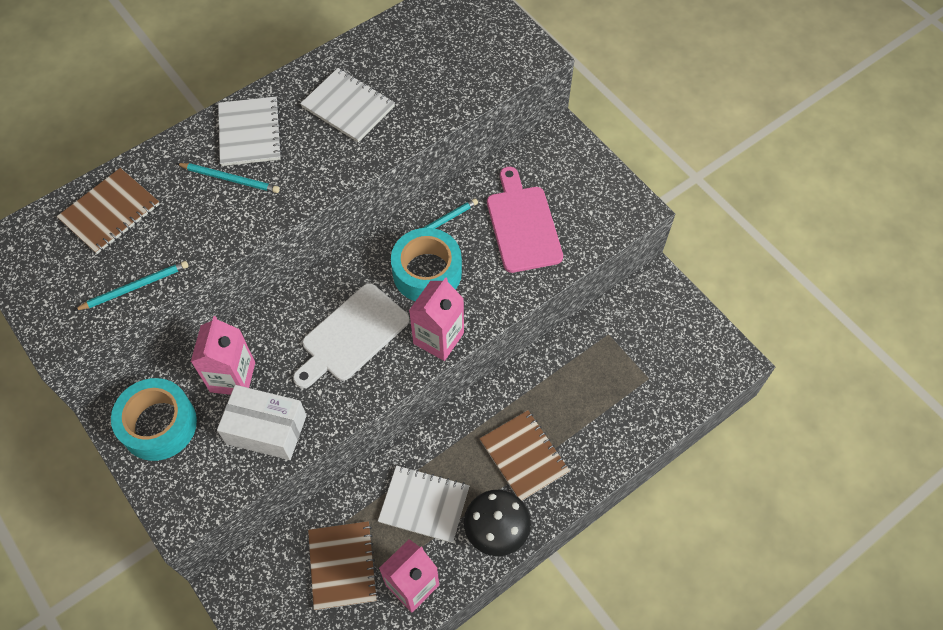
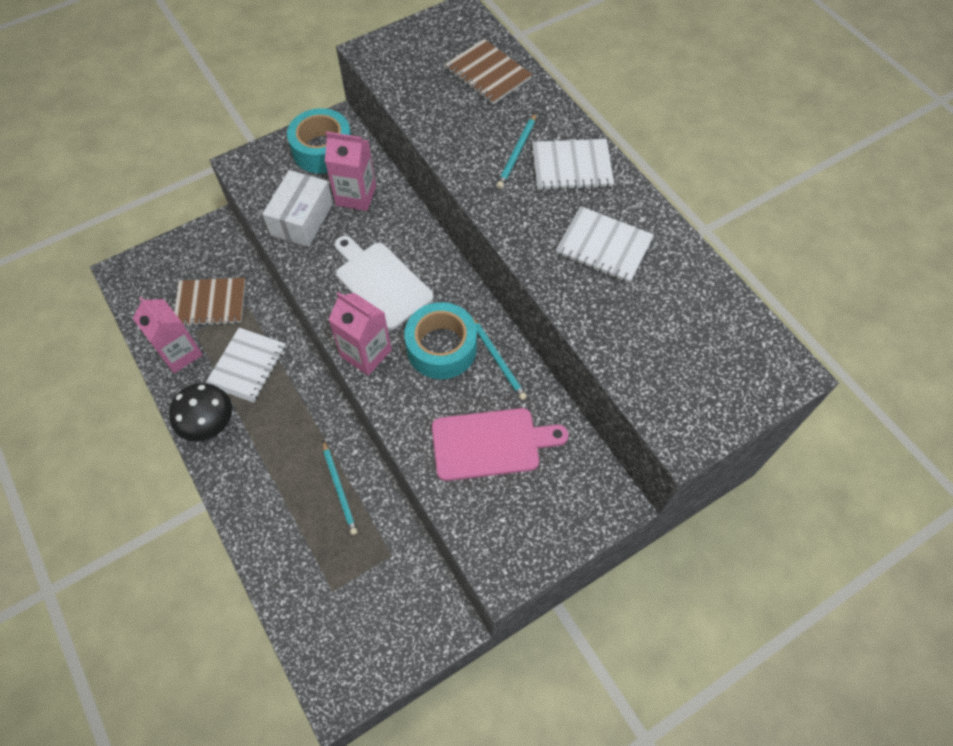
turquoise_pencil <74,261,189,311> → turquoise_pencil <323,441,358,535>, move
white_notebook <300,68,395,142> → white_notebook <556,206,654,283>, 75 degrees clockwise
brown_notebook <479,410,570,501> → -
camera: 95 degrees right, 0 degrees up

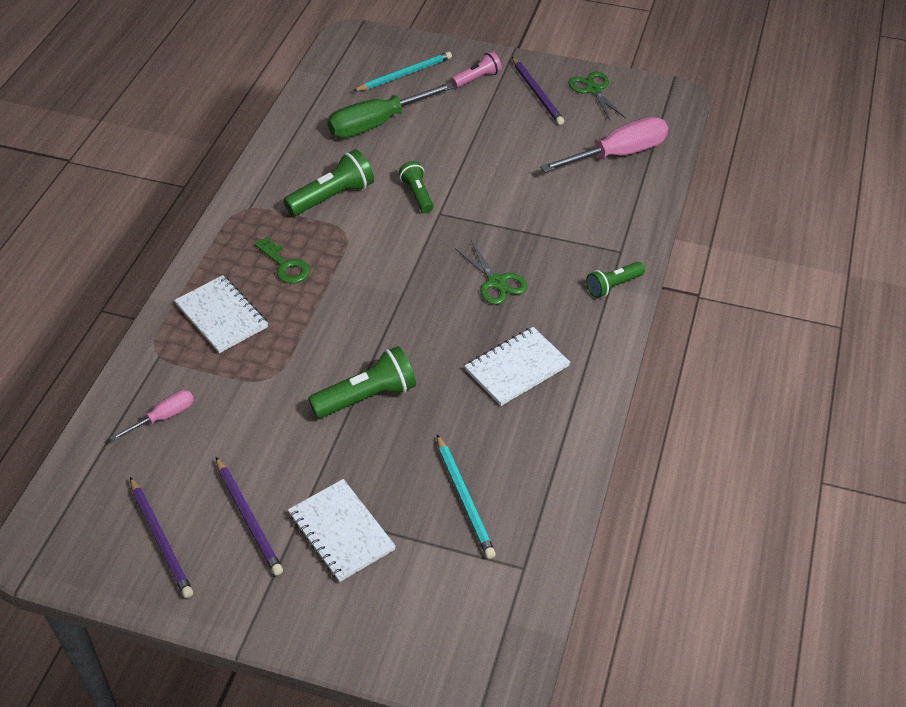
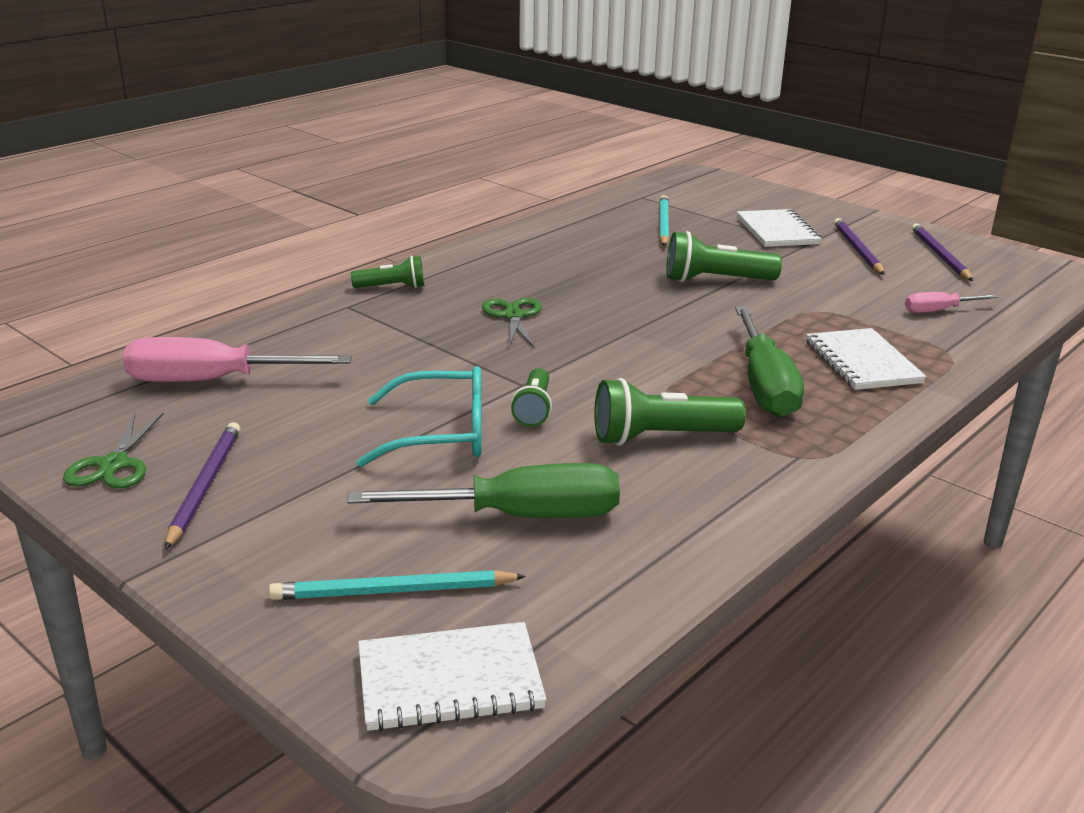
green_key <254,237,310,284> → green_screwdriver <735,307,804,417>
pink_flashlight <451,51,502,88> → -
white_notebook <465,327,570,406> → white_notebook <358,622,547,731>, move
- → turquoise_glasses <356,366,482,467>
camera: 155 degrees left, 20 degrees down

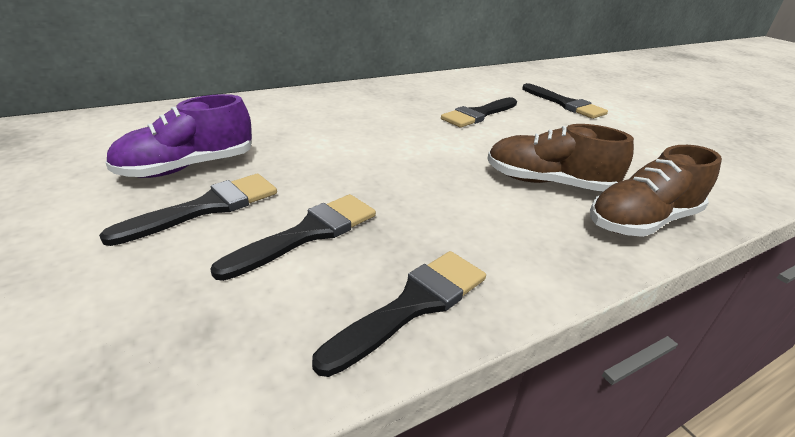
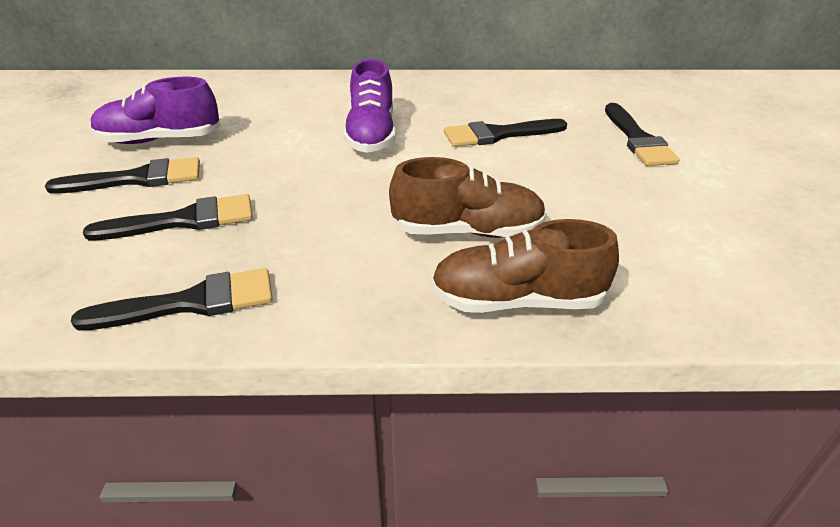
brown_shoe <487,124,634,192> → brown_shoe <389,157,547,238>, 135 degrees clockwise
- → purple_shoe <343,59,396,153>
camera: 30 degrees right, 5 degrees up

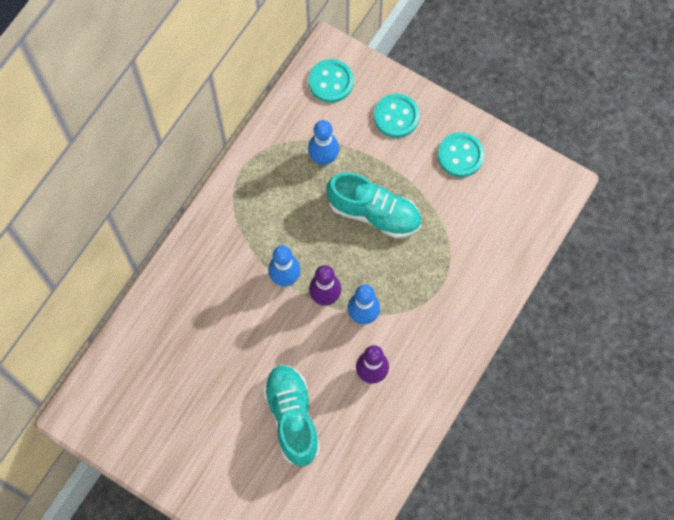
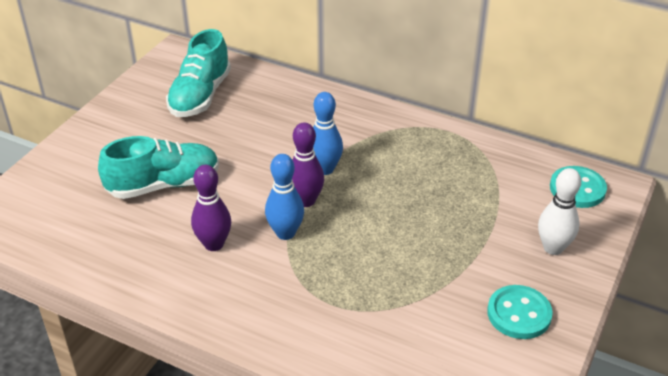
blue_bowling_pin <308,120,339,165> → -
turquoise_shoe <326,172,421,238> → turquoise_shoe <166,29,231,117>, move
turquoise_button <374,93,420,138> → white_bowling_pin <538,168,581,255>
camera: 85 degrees right, 30 degrees down

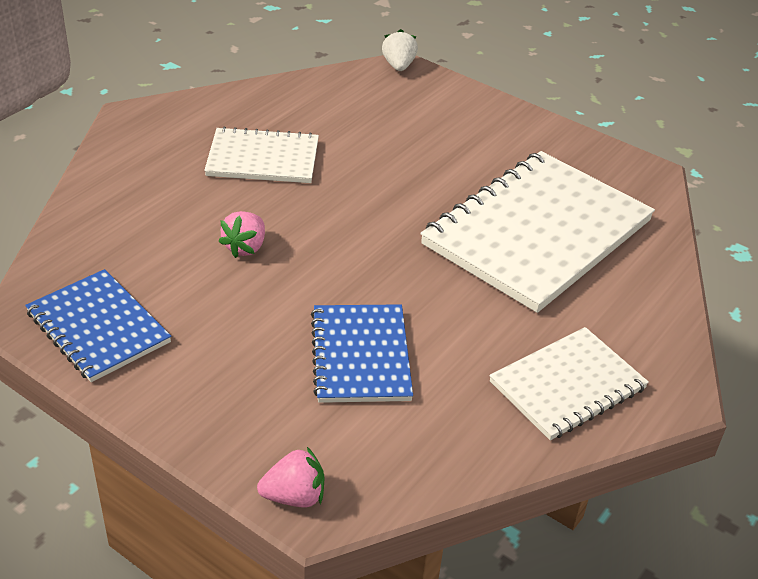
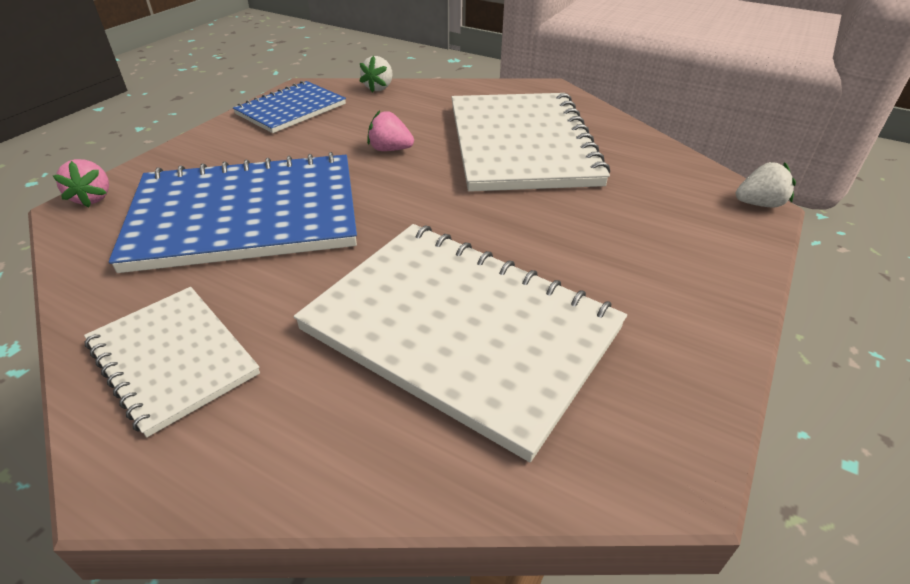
white_notebook <204,126,319,183> → white_notebook <451,93,610,192>, x1.79
blue_notebook <311,304,413,403> → blue_notebook <109,152,357,273>, x1.79
- → white_strawberry <359,56,393,93>
camera: 85 degrees right, 0 degrees up

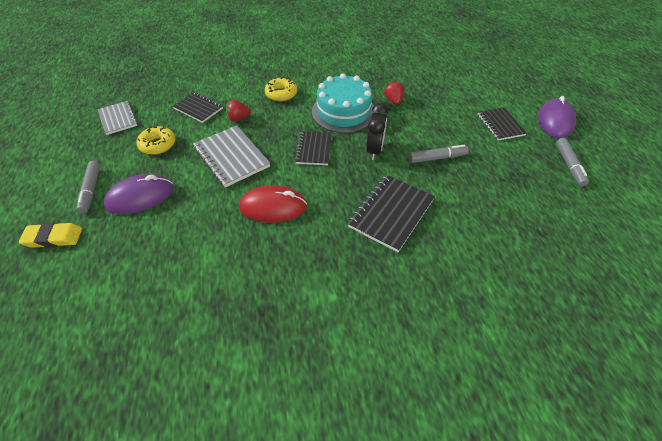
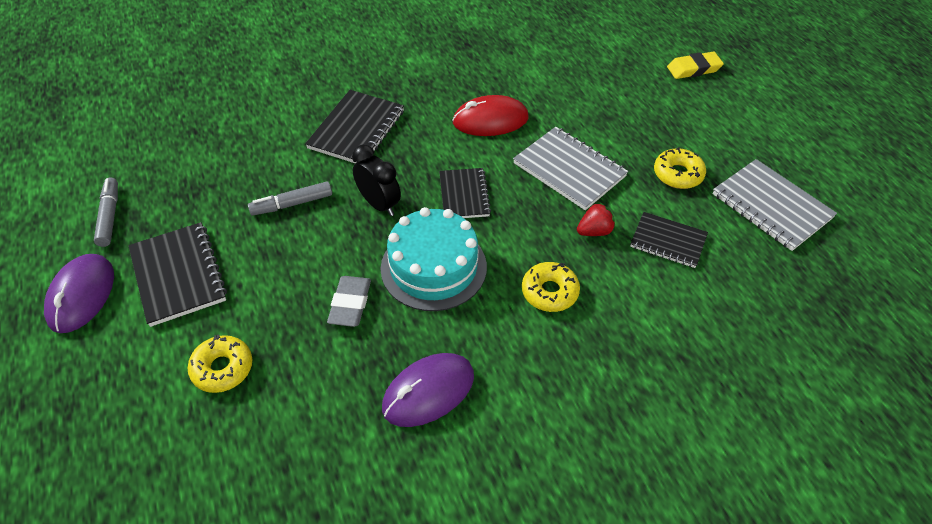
grey_marker <76,161,100,213> → -
grey_notebook <98,101,138,135> → grey_notebook <713,159,837,251>, x1.52
purple_mouse <104,174,173,214> → purple_mouse <382,353,474,427>, move
black_clock <366,103,388,160> → black_clock <352,145,401,216>, 135 degrees clockwise
red_strawberry <384,81,404,105> → grey_eraser <327,276,371,327>
black_notebook <478,107,527,141> → black_notebook <129,222,227,327>, x1.52
- → yellow_donut <188,334,252,393>
camera: 170 degrees right, 0 degrees up

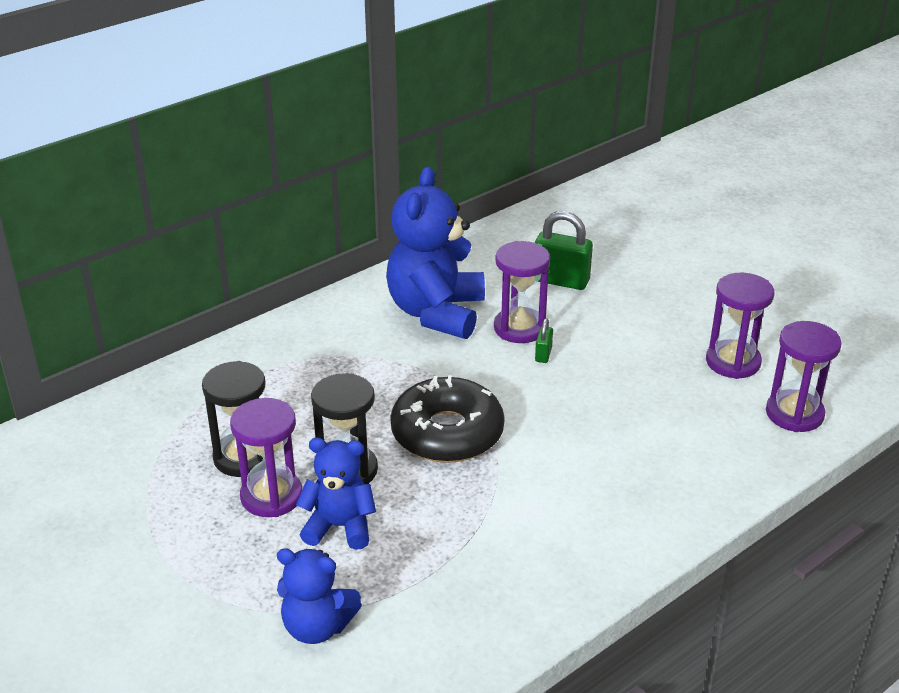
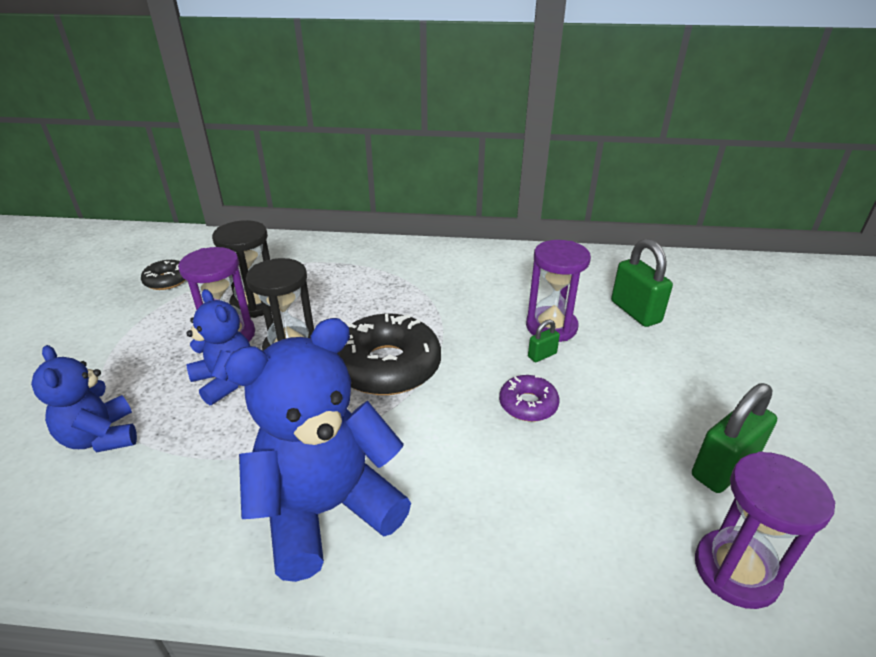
blue_teddy_bear <386,166,485,339> → blue_teddy_bear <224,318,411,582>, move
purple_hourglass <706,273,774,379> → green_padlock <692,383,777,493>
- → black_donut <141,260,185,290>
- → purple_donut <499,375,559,422>
camera: 45 degrees right, 0 degrees up

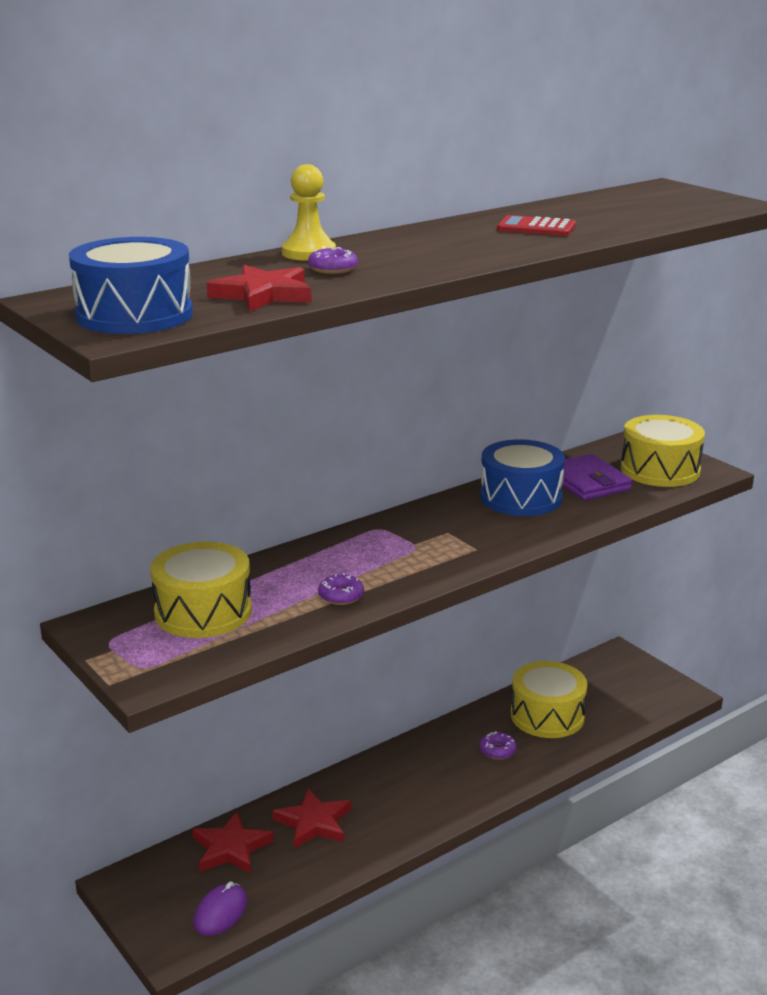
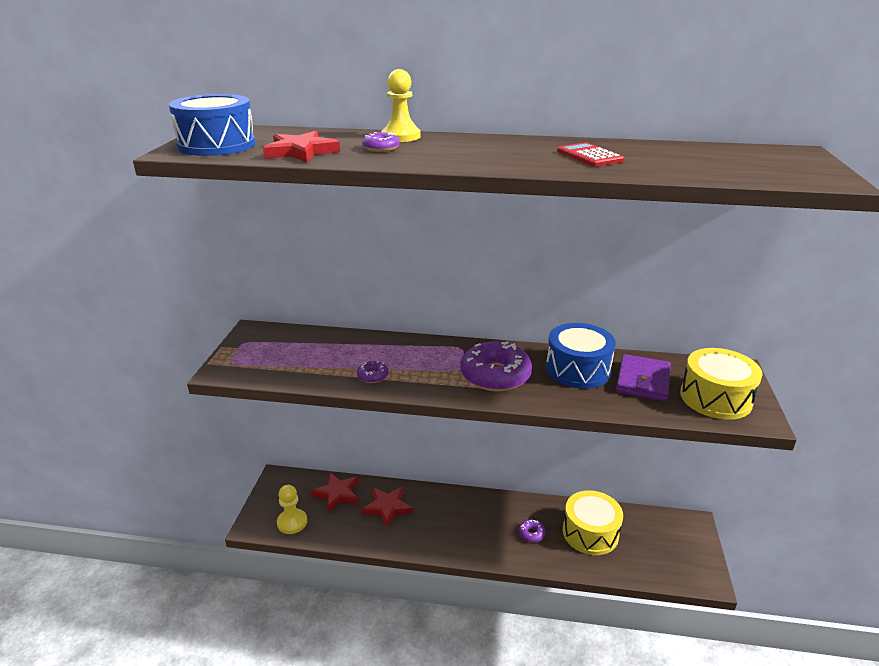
yellow_drum <150,542,252,638> → -
purple_mouse <193,881,247,936> → yellow_pawn <277,485,307,534>
- → purple_donut <460,341,532,391>
camera: 45 degrees right, 5 degrees up

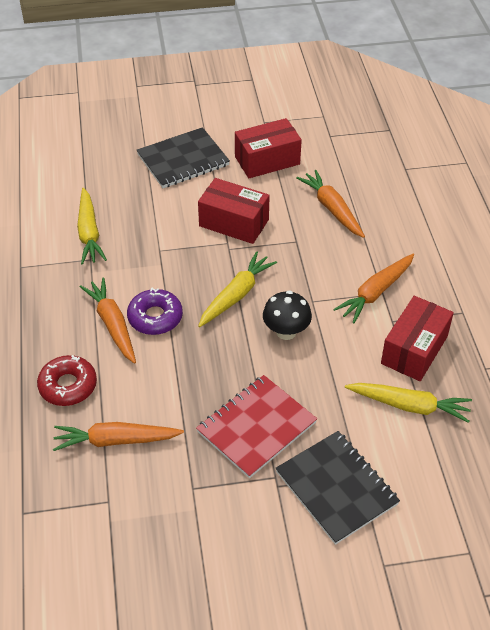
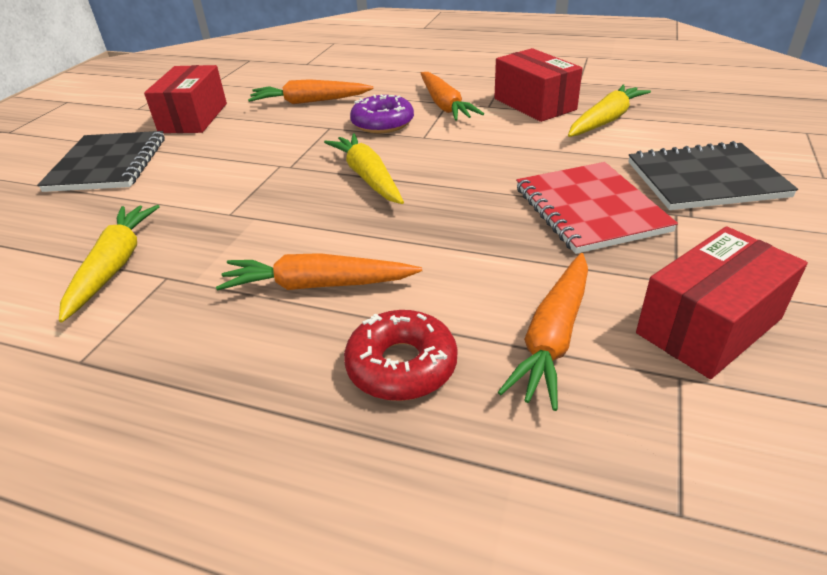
yellow_carrot <77,188,107,265> → yellow_carrot <59,205,160,322>, 105 degrees counterclockwise
purple_donut <127,288,183,335> → purple_donut <350,94,414,133>, move
red_box <198,178,270,244> → red_box <636,226,808,379>, move
black_mushroom <263,291,312,340> → -
camera: 60 degrees left, 10 degrees down

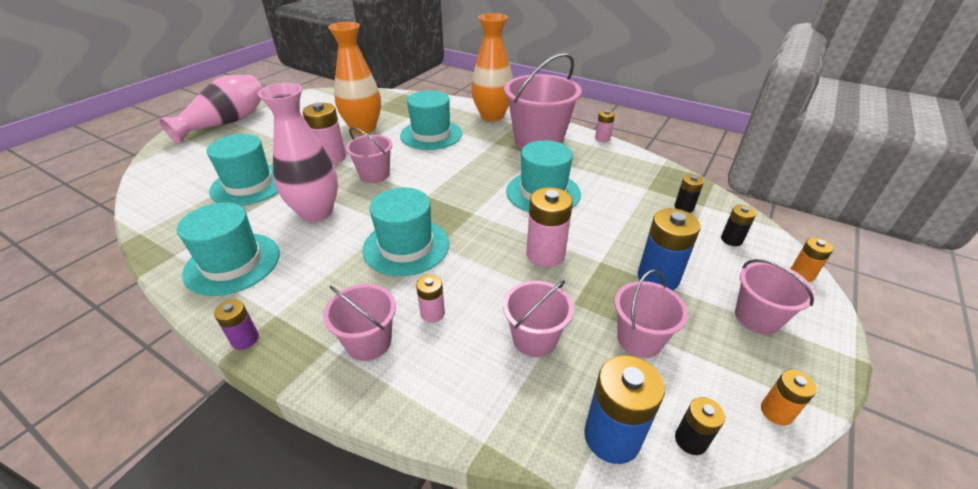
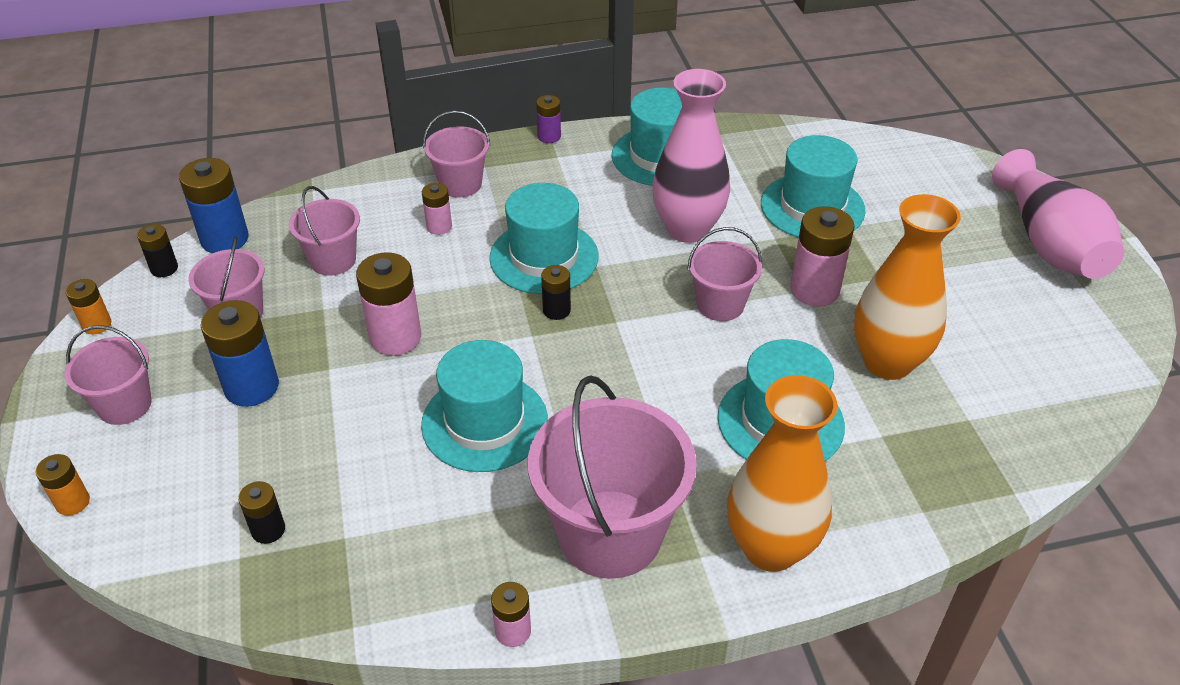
black_battery <721,205,756,246> → black_battery <541,265,571,320>, move
camera: 135 degrees right, 5 degrees up

